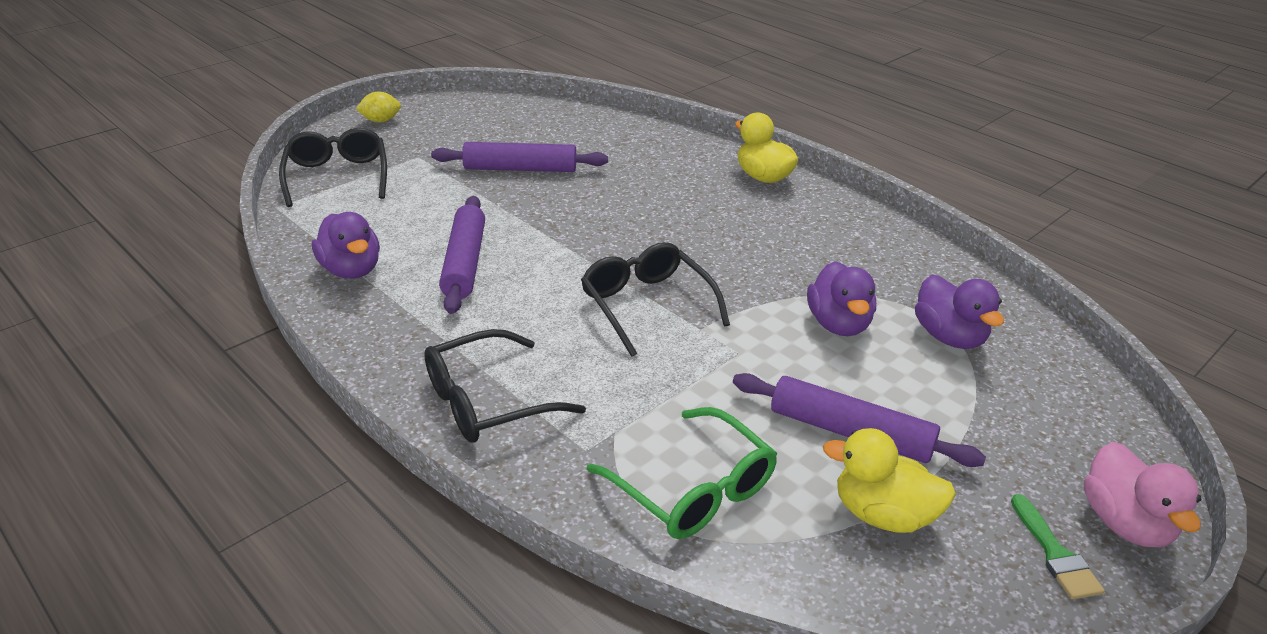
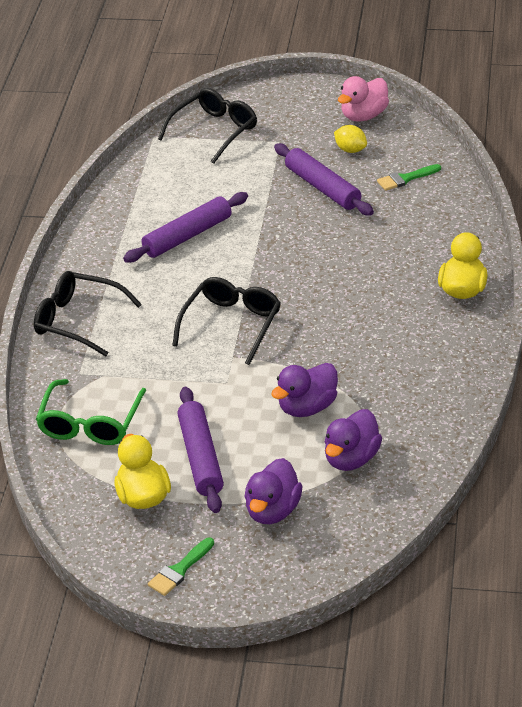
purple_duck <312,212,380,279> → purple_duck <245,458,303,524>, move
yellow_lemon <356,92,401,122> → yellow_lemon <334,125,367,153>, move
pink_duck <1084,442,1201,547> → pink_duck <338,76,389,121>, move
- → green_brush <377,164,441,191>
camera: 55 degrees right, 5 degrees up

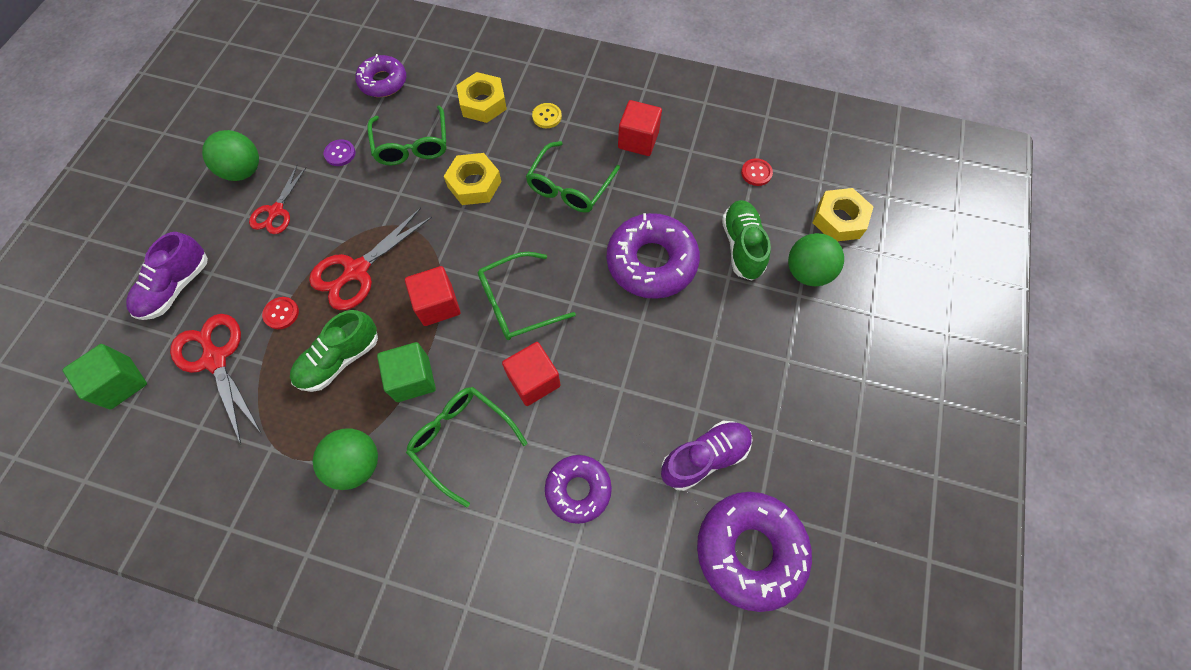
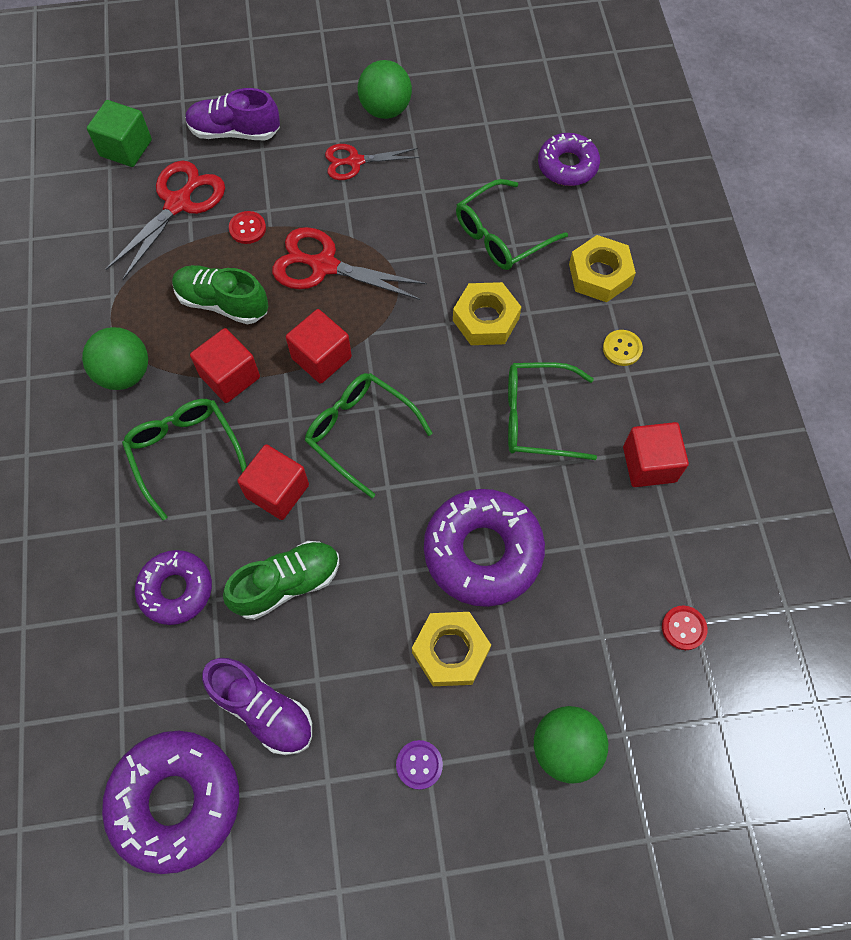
purple_button <324,139,355,166> → purple_button <396,740,443,790>, move
green_cube <377,342,436,402> → red_cube <190,328,260,403>
green_glasses <406,387,527,508> → green_glasses <122,399,247,520>, 45 degrees counterclockwise
green_shoe <722,200,771,281> → green_shoe <223,541,339,620>, move
yellow_nut <812,188,874,241> → yellow_nut <412,612,491,686>, move
camera: 65 degrees right, 0 degrees up

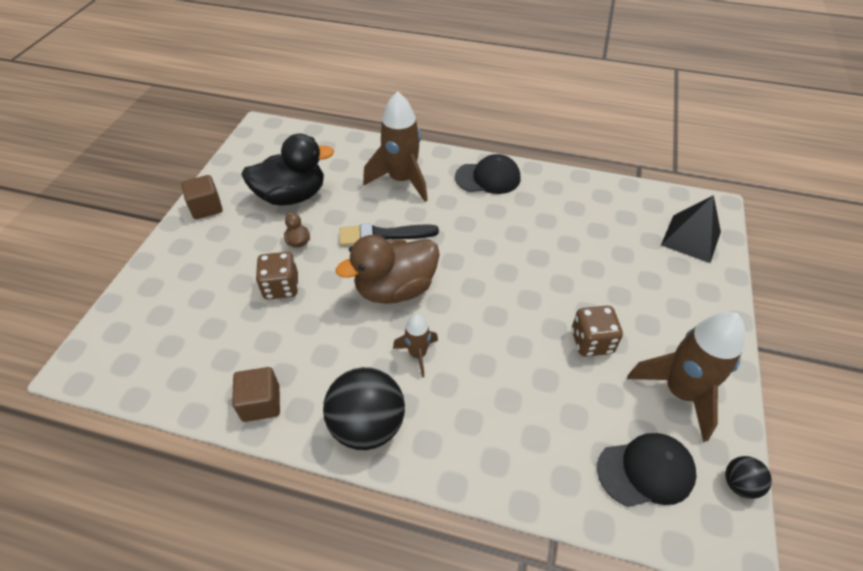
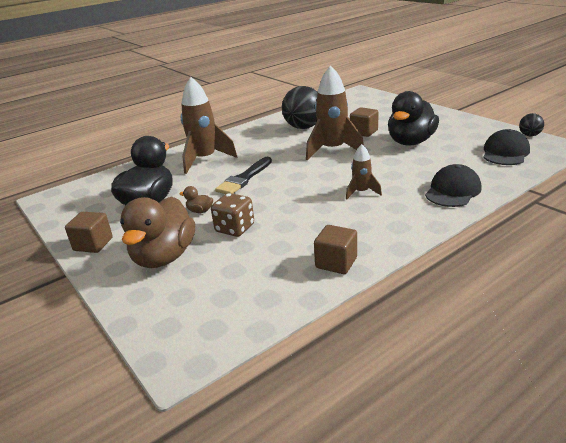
black_ball <323,367,405,450> → black_ball <282,86,318,129>, move
brown_duck <336,235,440,304> → brown_duck <120,196,195,268>, move
black_cap <455,154,520,194> → black_cap <425,164,482,207>, move
brown_dice <572,306,623,357> → black_duck <388,91,439,146>
brown_rocket <627,312,745,442> → brown_rocket <306,65,364,160>, move
black_pyramid <661,195,721,263> → -
- → brown_cube <350,107,379,137>
camera: 50 degrees left, 20 degrees down

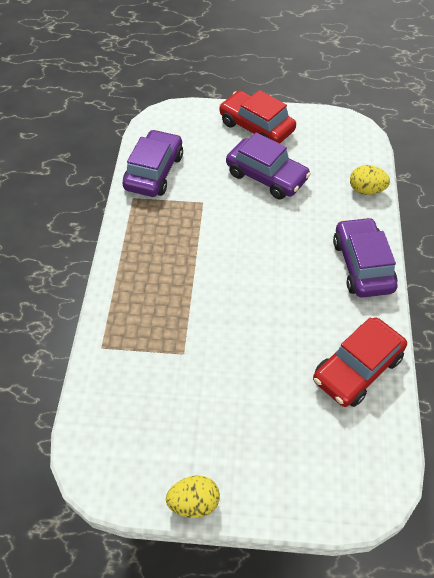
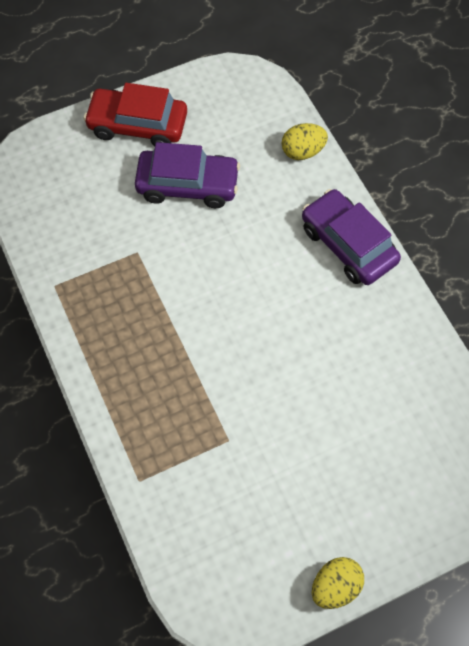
purple_car <122,129,183,197> → -
red_car <313,317,407,407> → -
camera: 30 degrees left, 10 degrees up

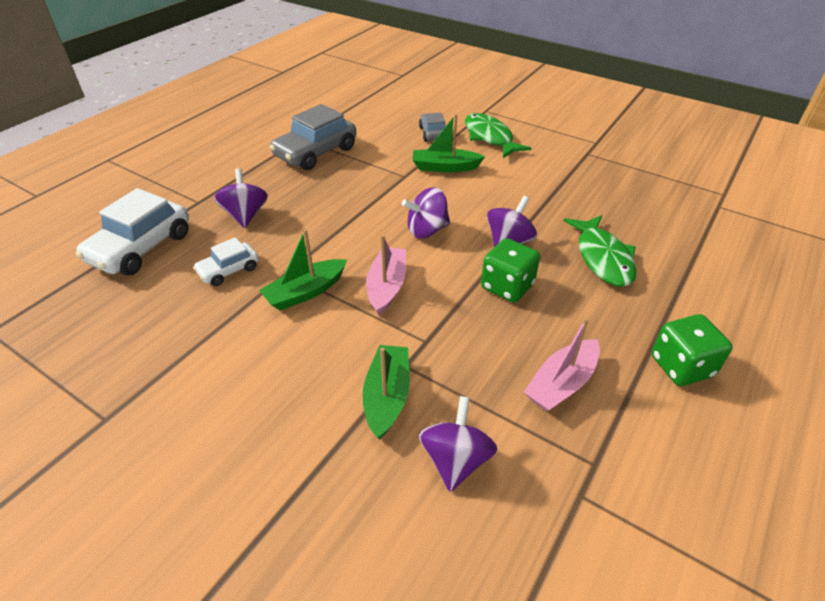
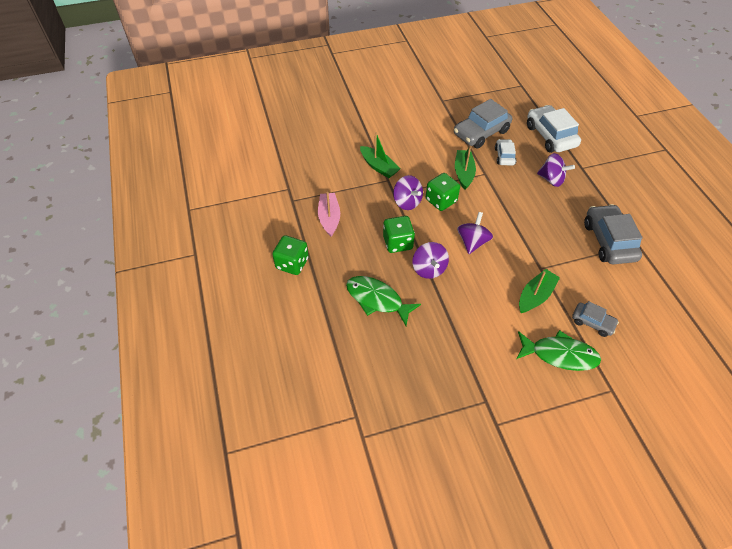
pink_boat <366,235,406,316> → green_dice <426,173,460,211>
purple_spinning_top <419,396,498,492> → purple_spinning_top <393,175,423,210>, move
- → grey_car <454,99,512,149>
camera: 130 degrees right, 10 degrees up

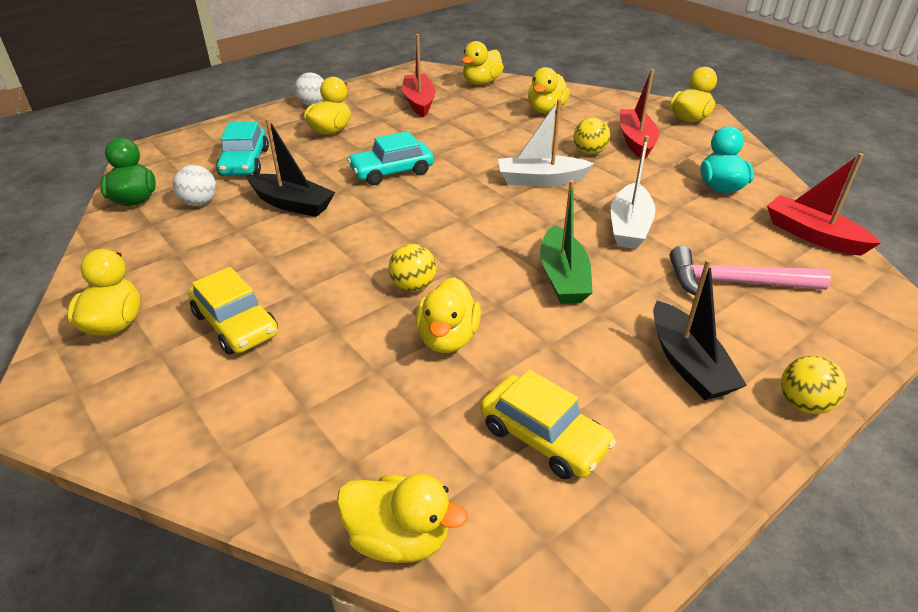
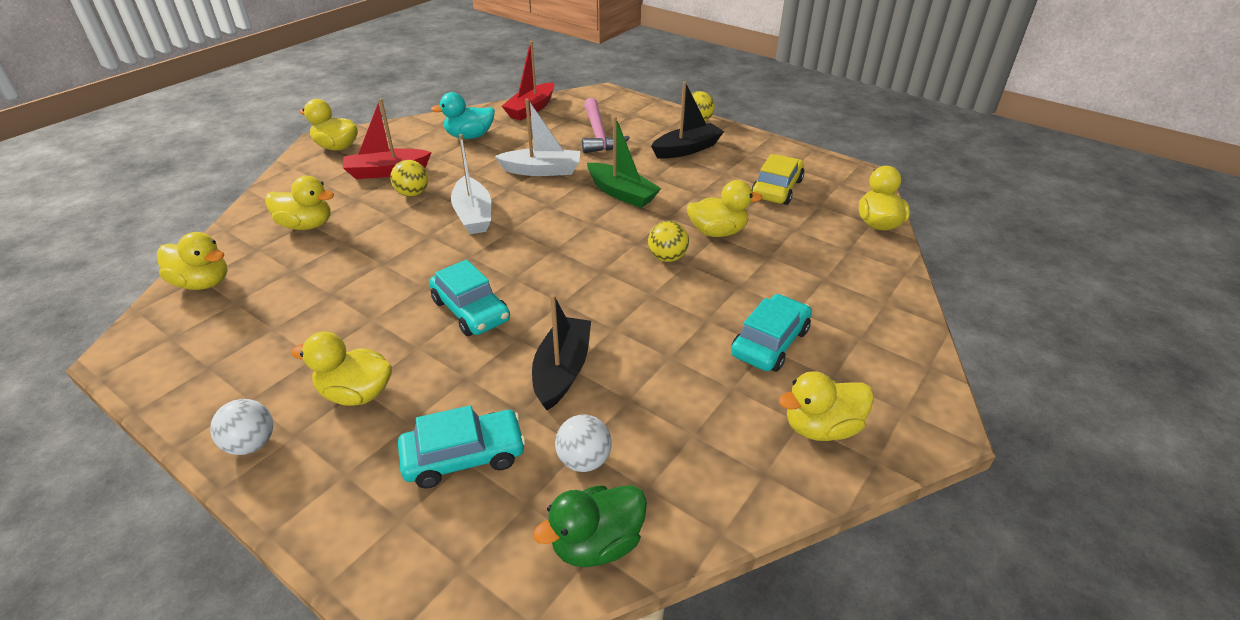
yellow_car <188,267,278,355> → turquoise_car <731,294,812,372>
red_boat <402,34,436,117> → -
green_boat <540,180,593,304> → green_boat <587,116,661,208>, 60 degrees clockwise
camera: 105 degrees left, 0 degrees up

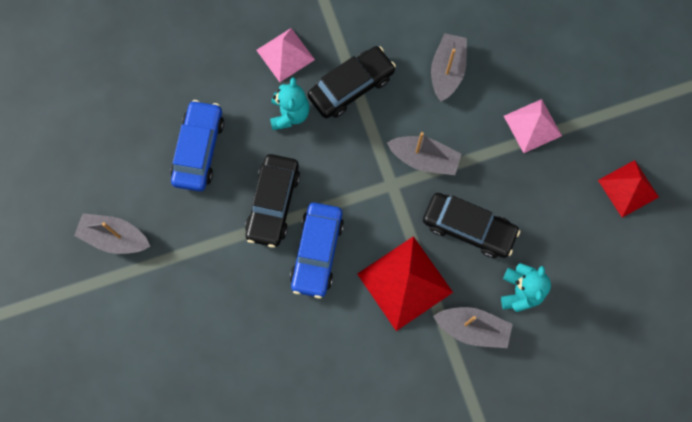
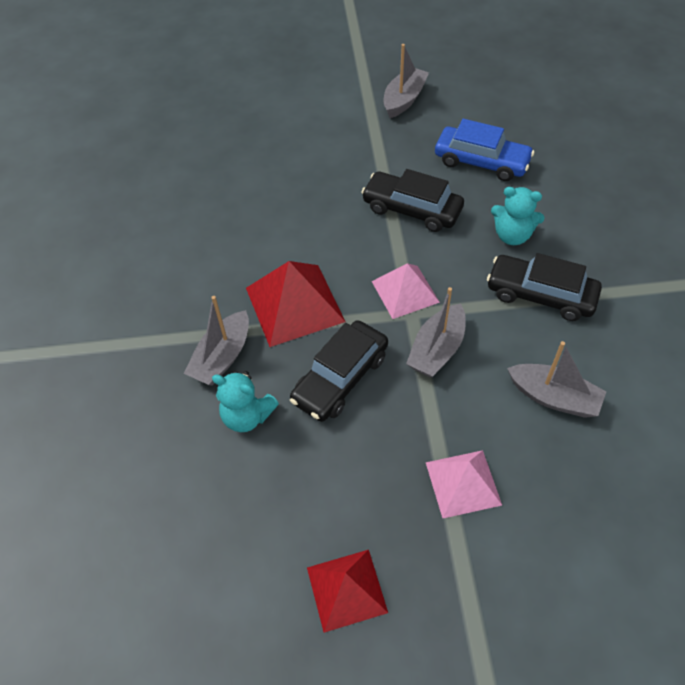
pink_pyramid <256,28,315,82> → pink_pyramid <372,263,440,319>, move
blue_car <290,203,344,299> → -
black_car <308,46,396,118> → black_car <487,253,602,321>, 135 degrees clockwise
camera: 105 degrees right, 20 degrees down

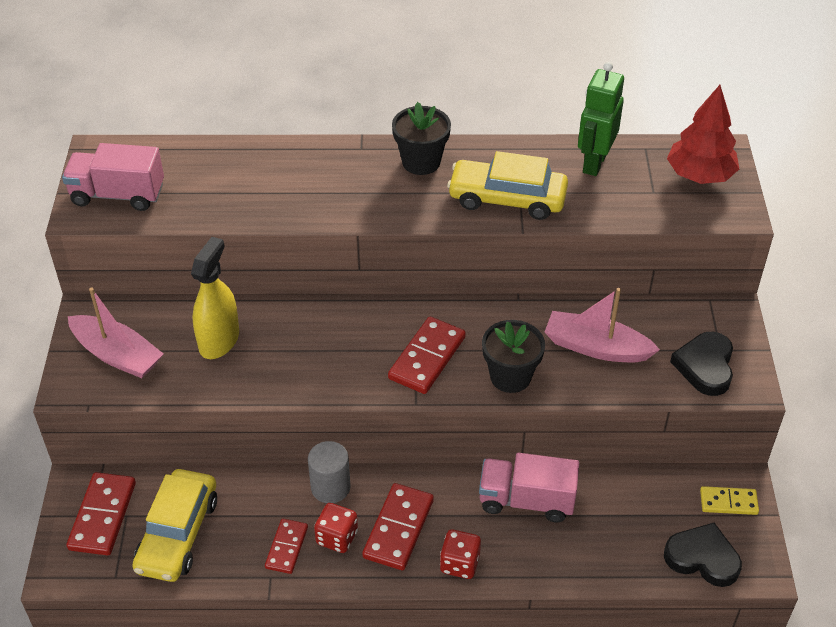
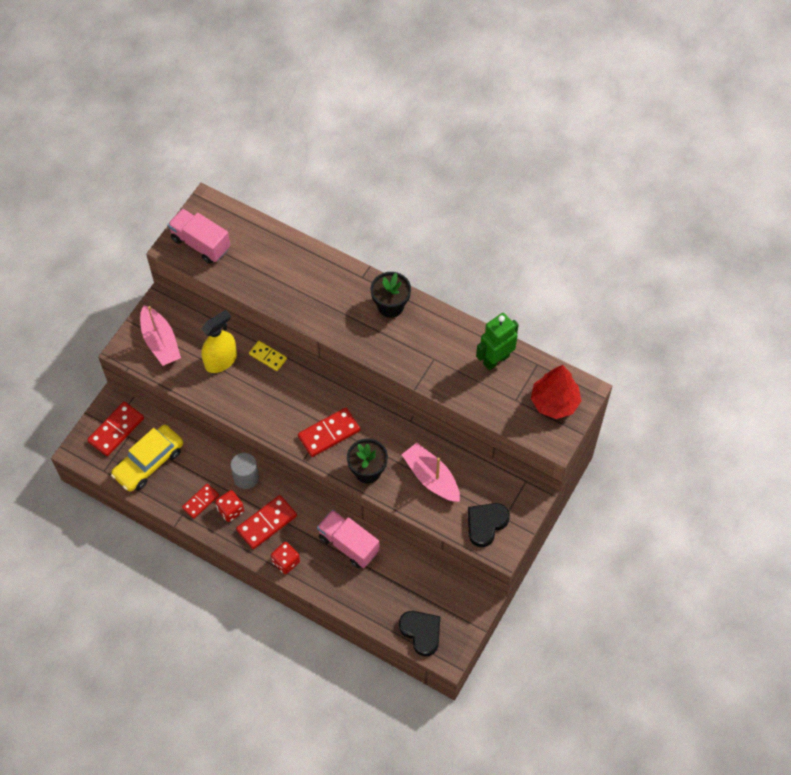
yellow_car <447,151,568,220> → -
yellow_domino <700,486,759,515> → yellow_domino <249,341,287,371>, move
camera: 30 degrees right, 15 degrees up

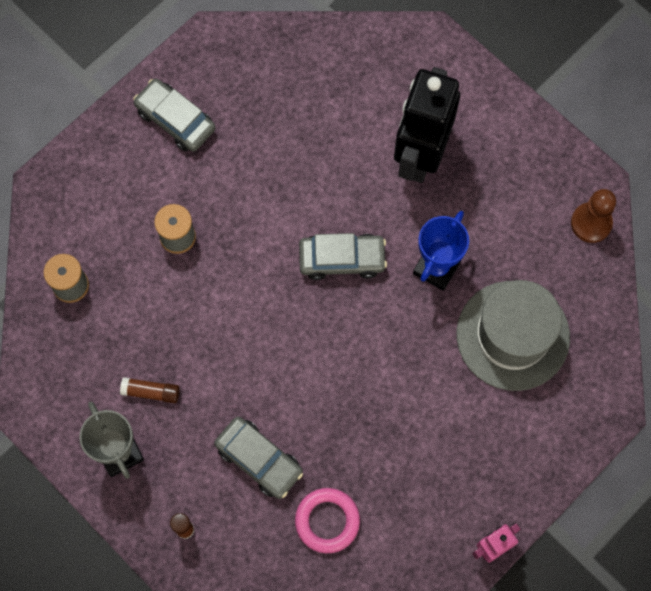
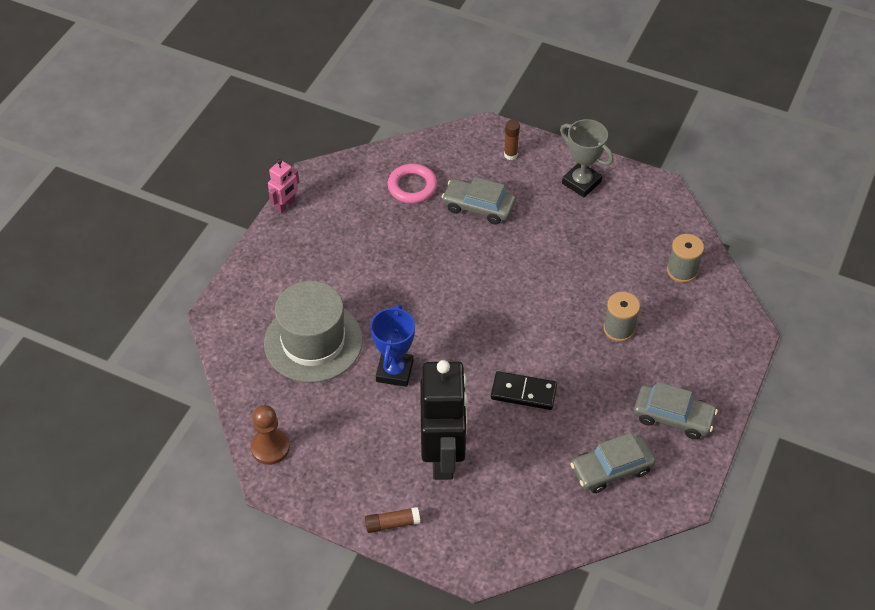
brown_glue_stick <120,377,180,403> → brown_glue_stick <365,507,420,533>, move
grey_car <299,233,387,280> → grey_car <570,433,656,493>, move
- → black_domino <491,371,557,410>
camera: 160 degrees right, 20 degrees down

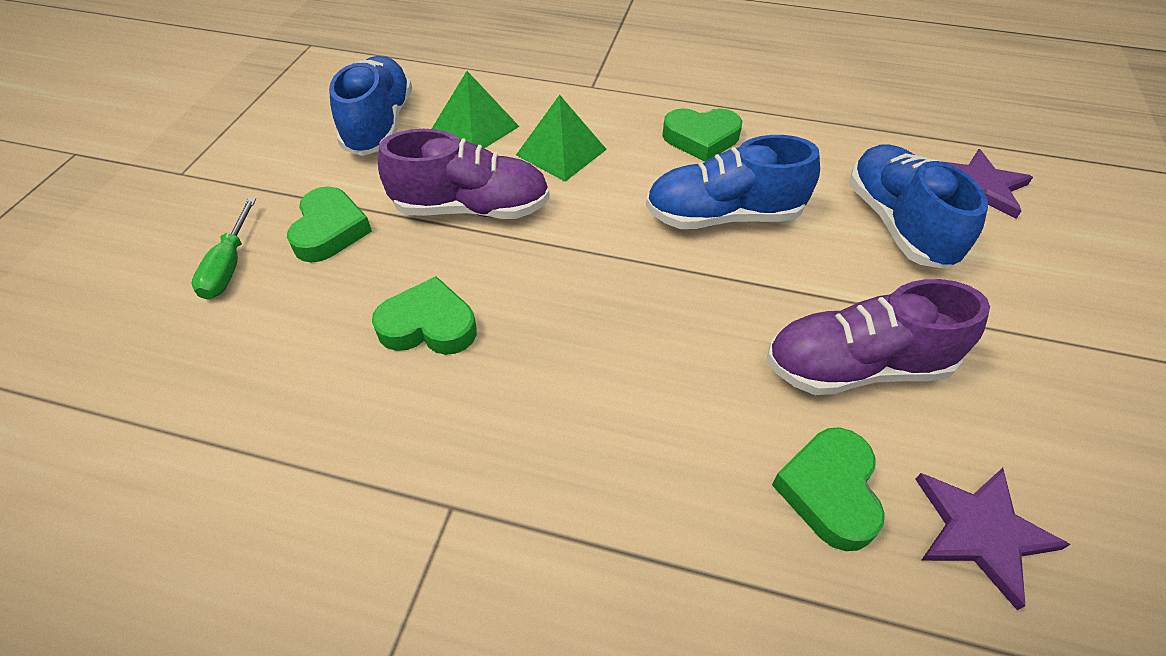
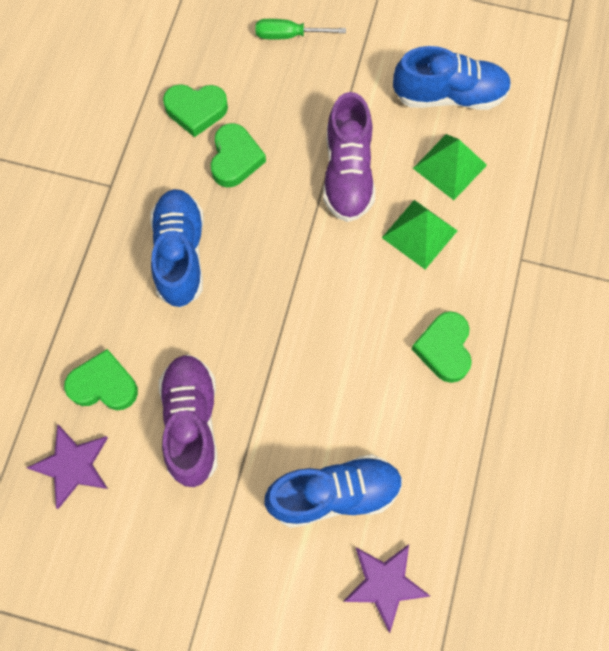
green_heart <287,186,372,262> → green_heart <163,84,228,137>, move
blue_shoe <646,135,820,229> → blue_shoe <150,189,204,308>, move
camera: 90 degrees right, 20 degrees up

